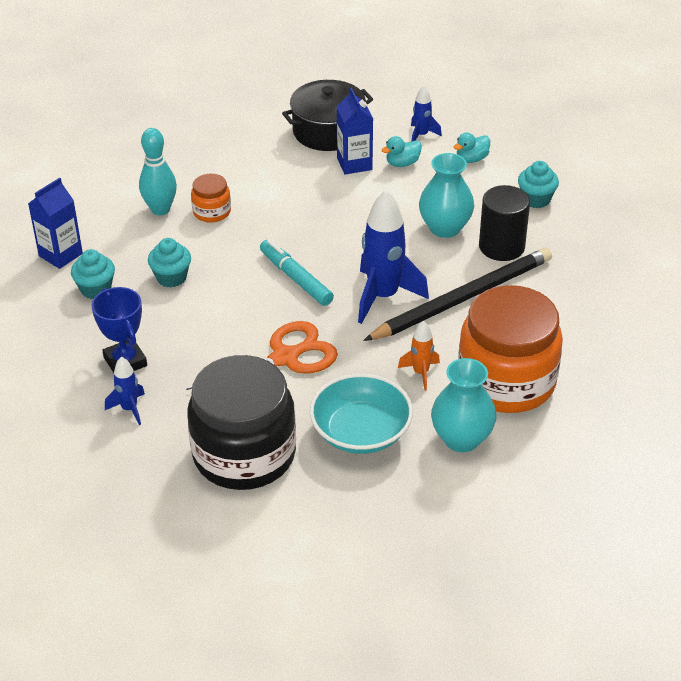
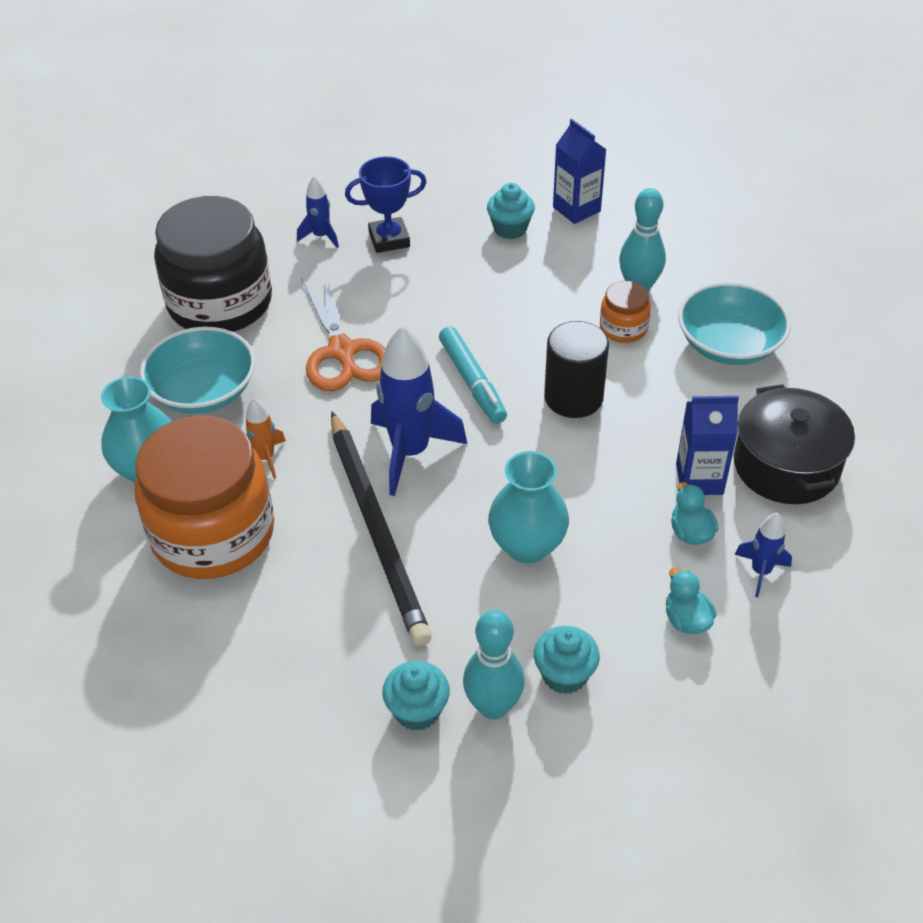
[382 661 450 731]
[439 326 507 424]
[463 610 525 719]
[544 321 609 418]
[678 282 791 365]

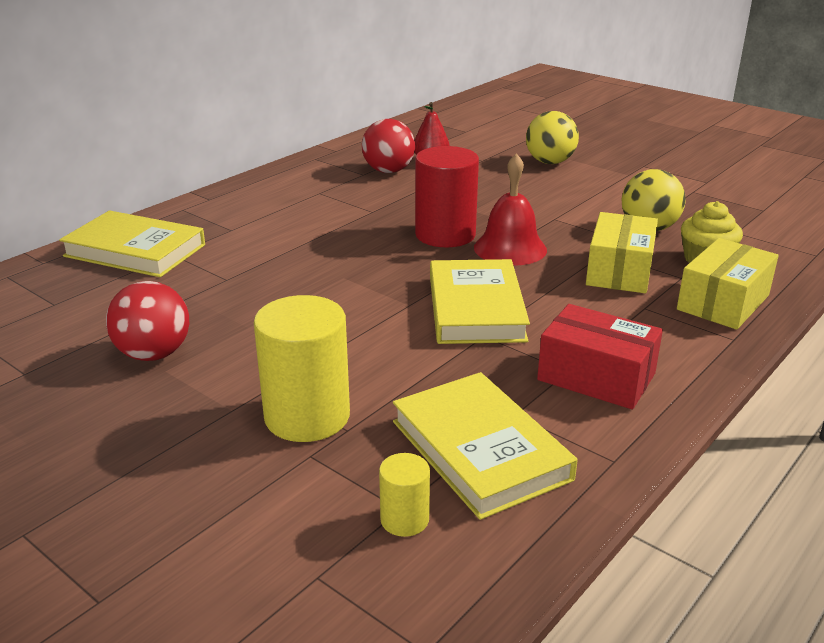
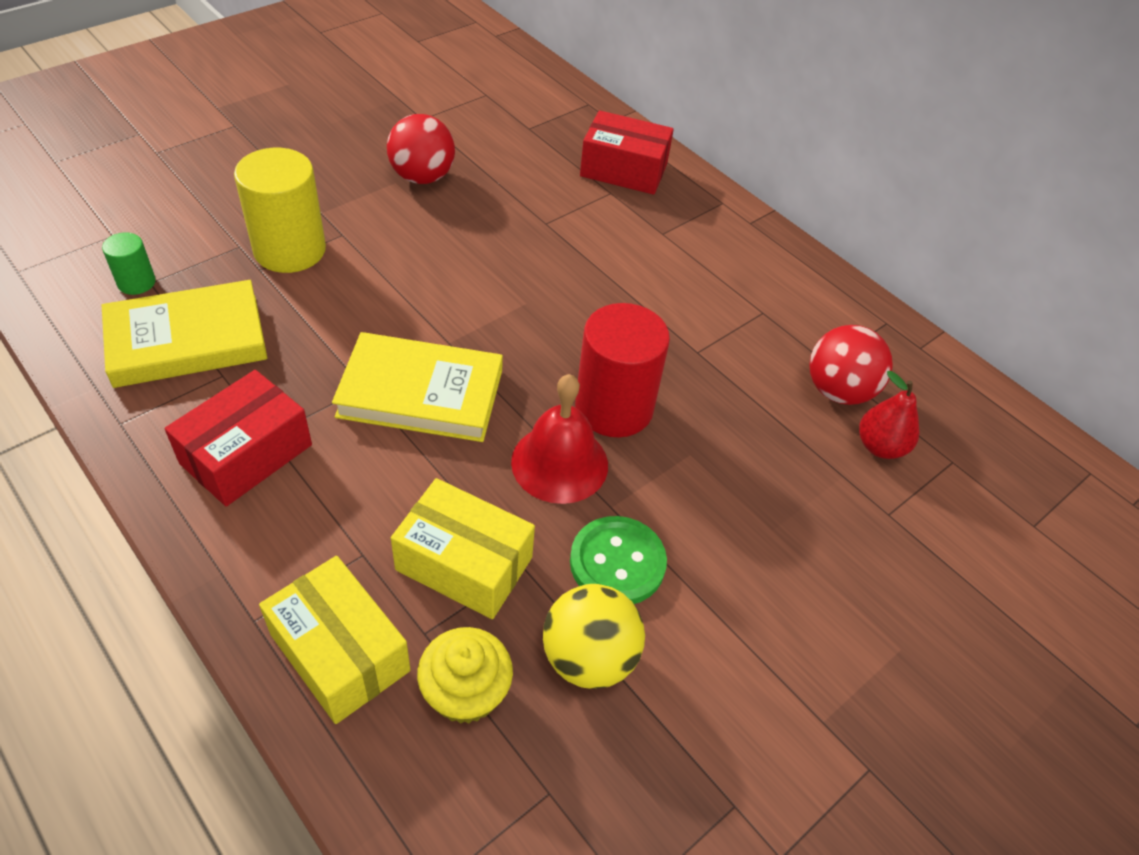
[102 232 156 295]
[570 516 667 604]
[580 110 674 195]
[526 111 579 164] (first image)

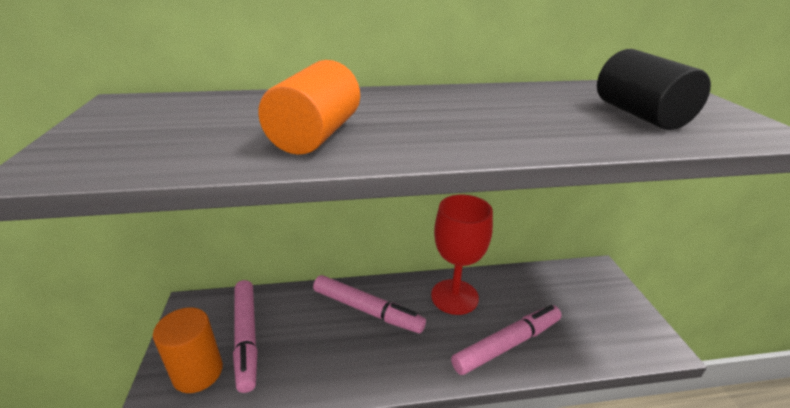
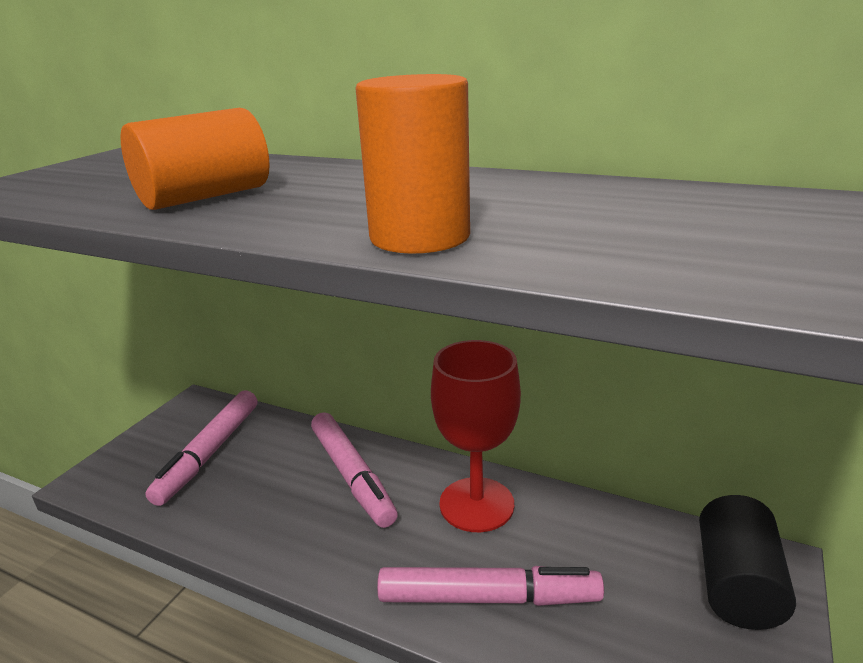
[355 74 470 254]
[699 495 796 630]

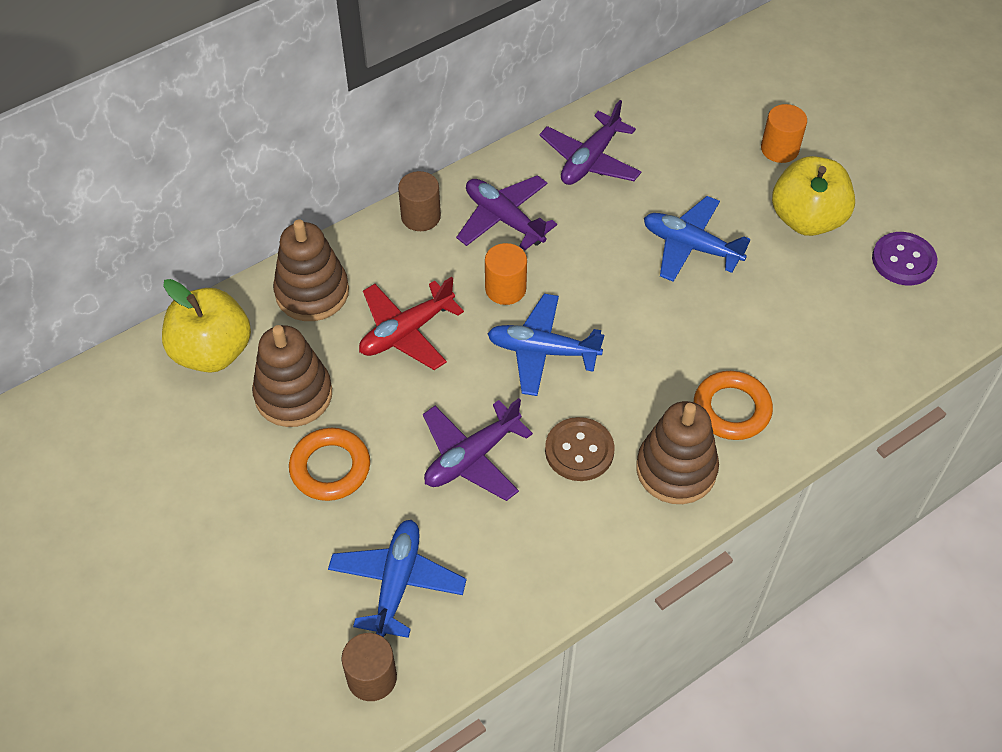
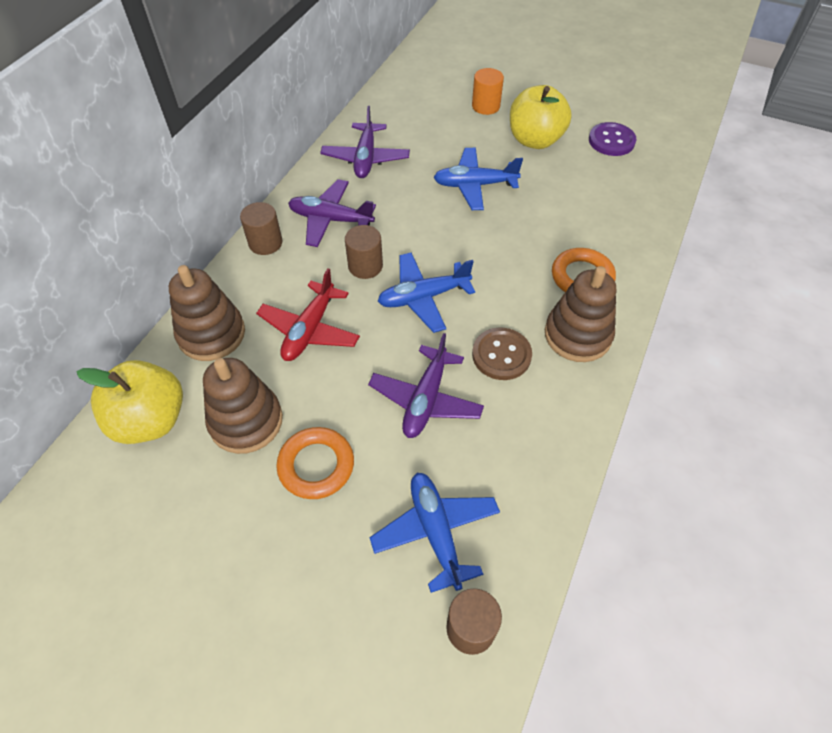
[345 225 383 279]

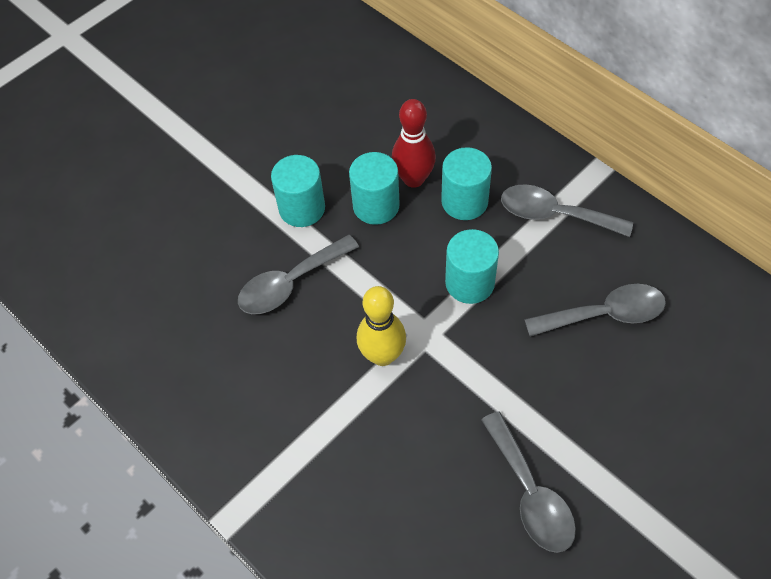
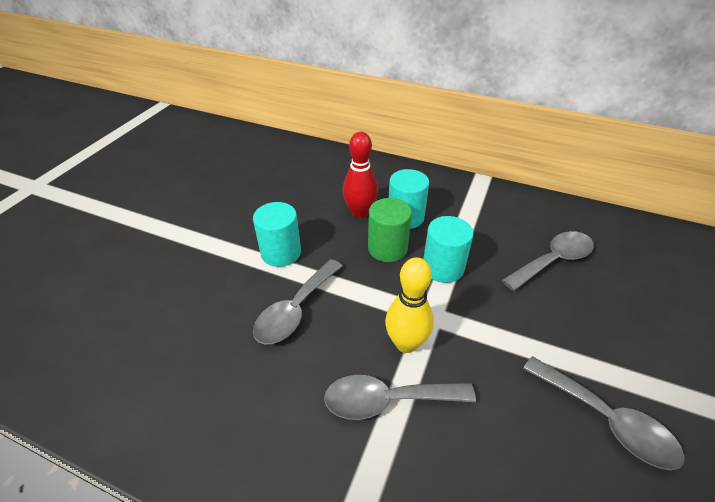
[324 375 476 420]
[368 198 412 262]
[349 152 400 225] (first image)

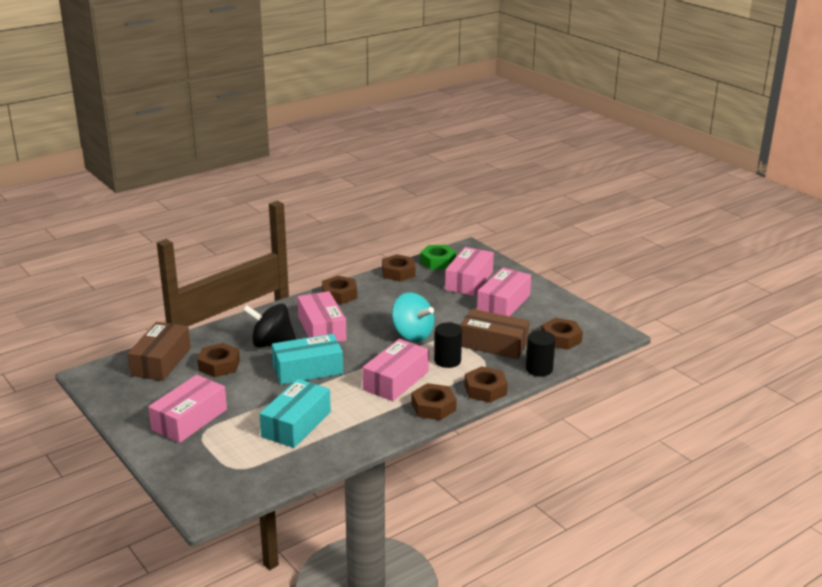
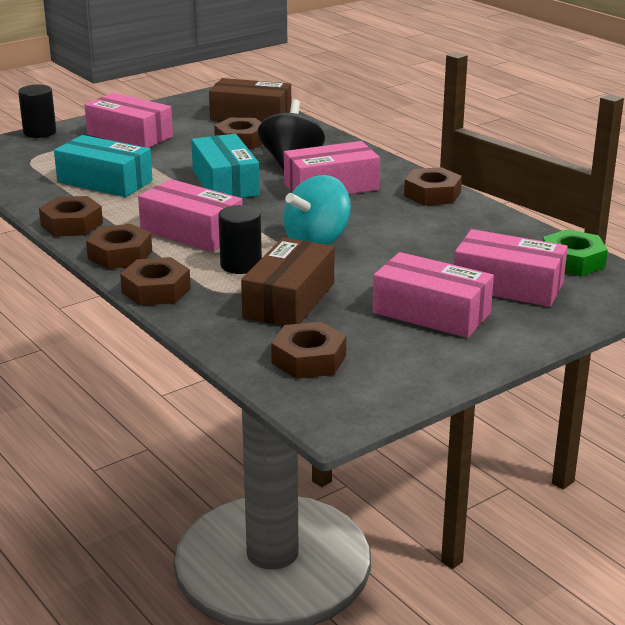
[18 85 56 138]
[39 196 103 237]

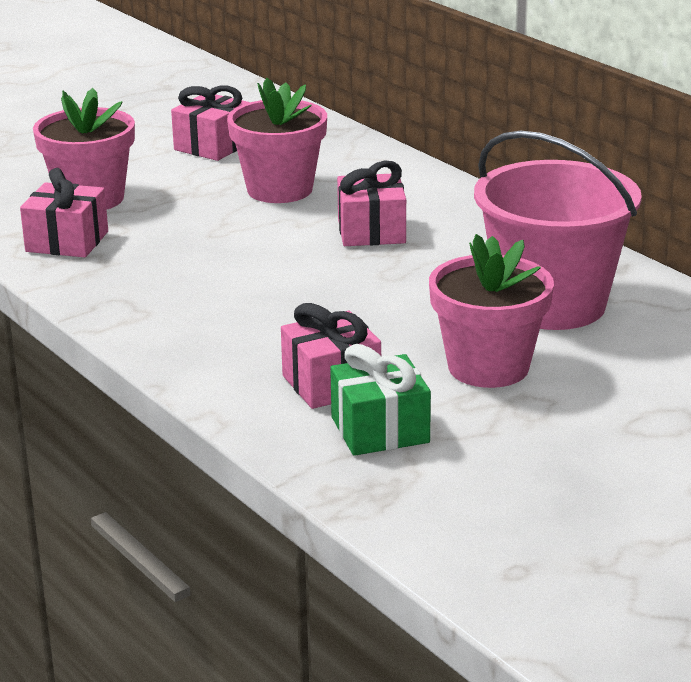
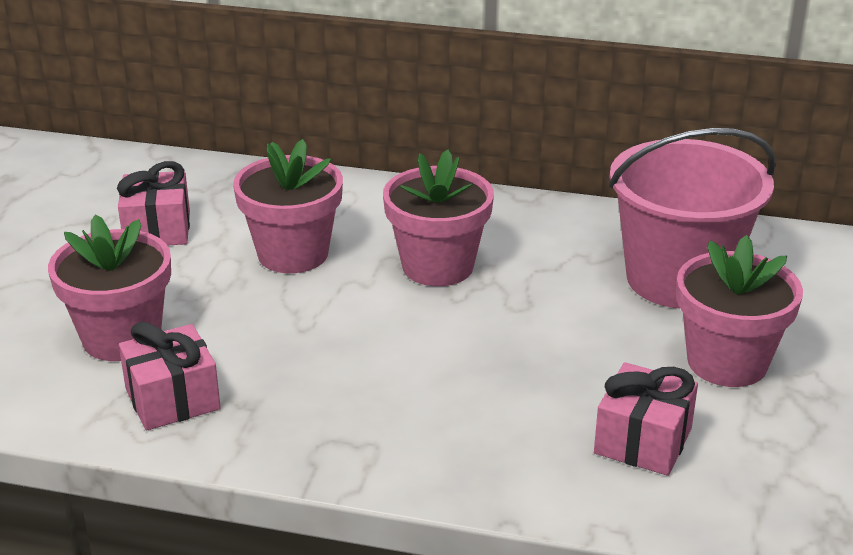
[383 150 494 286]
[330 344 431 456] (first image)

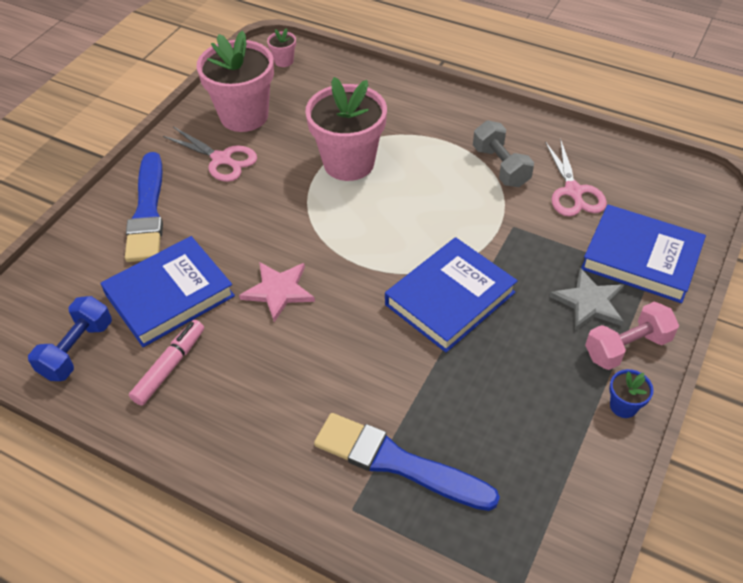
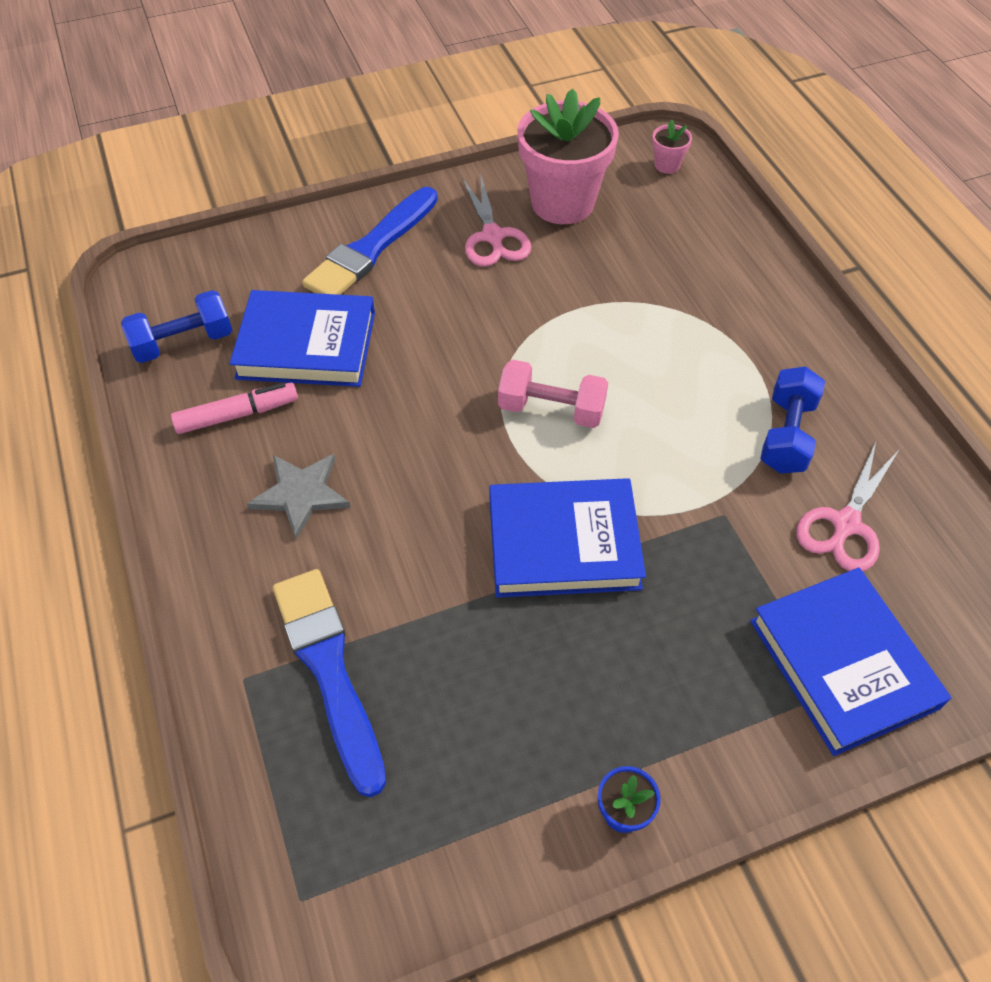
[247 454 351 540]
[498 360 608 428]
[760 366 825 474]
[239 262 315 322] (first image)
[305 77 387 181] (first image)

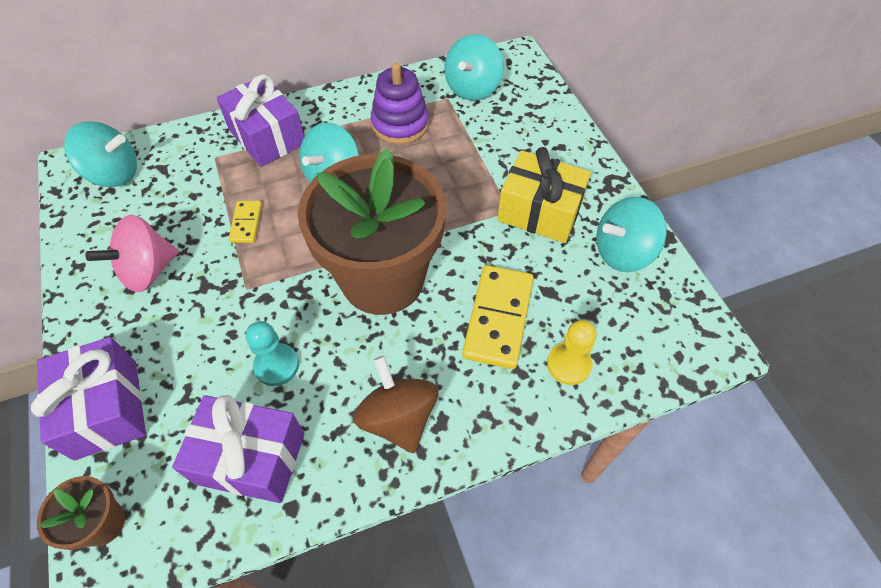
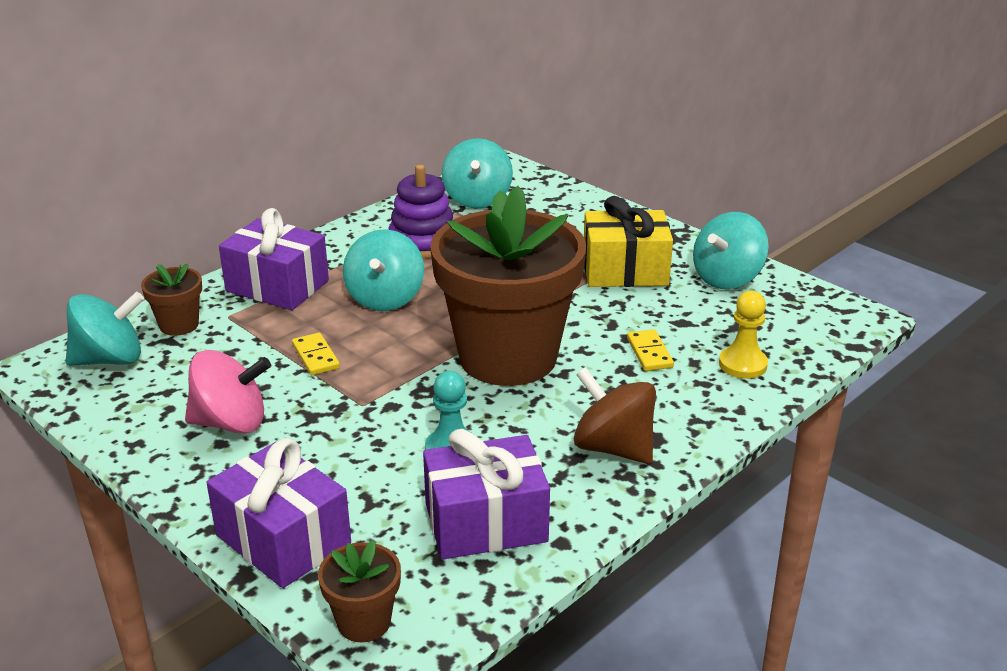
[141 263 202 336]
[185 350 271 434]
[627 329 674 371]

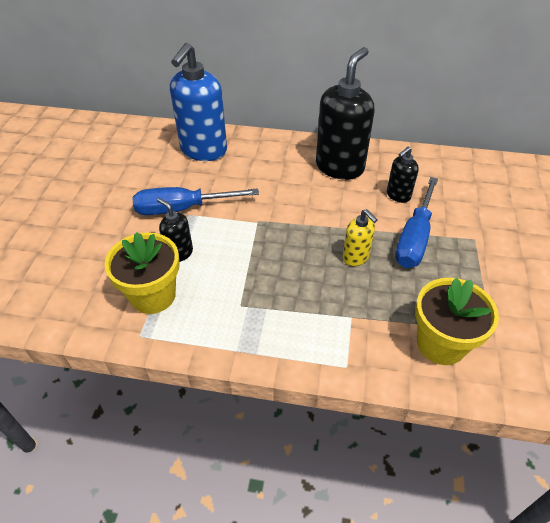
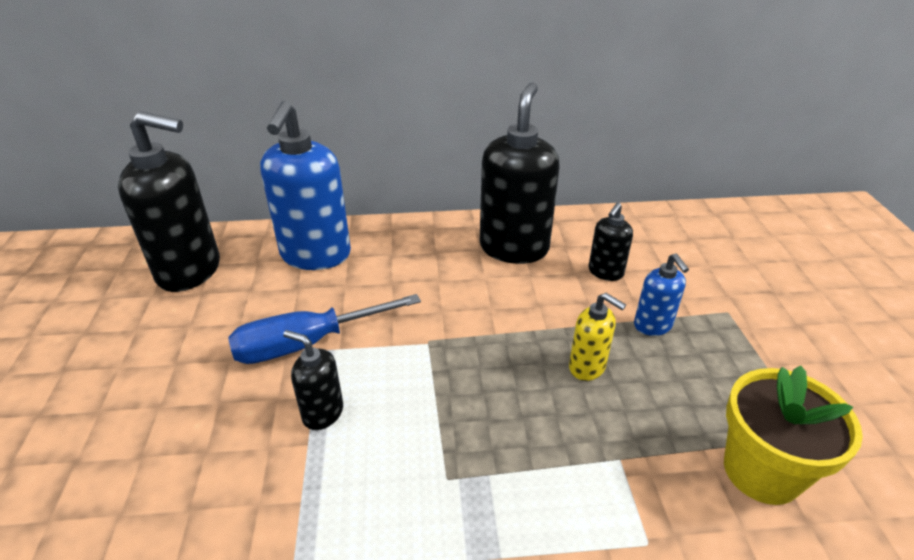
[118 111 220 292]
[634 253 689 336]
[104 232 180 314] (first image)

